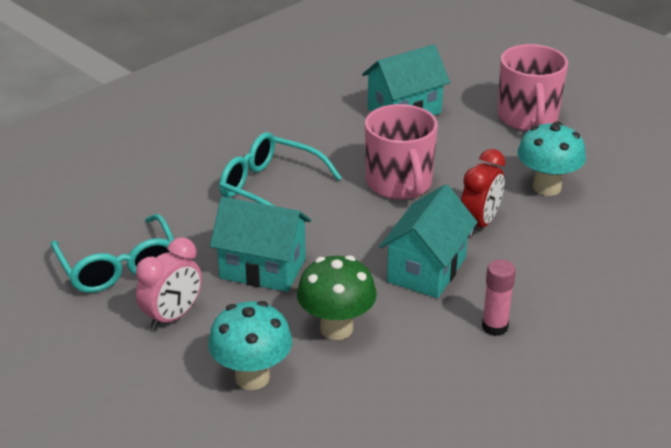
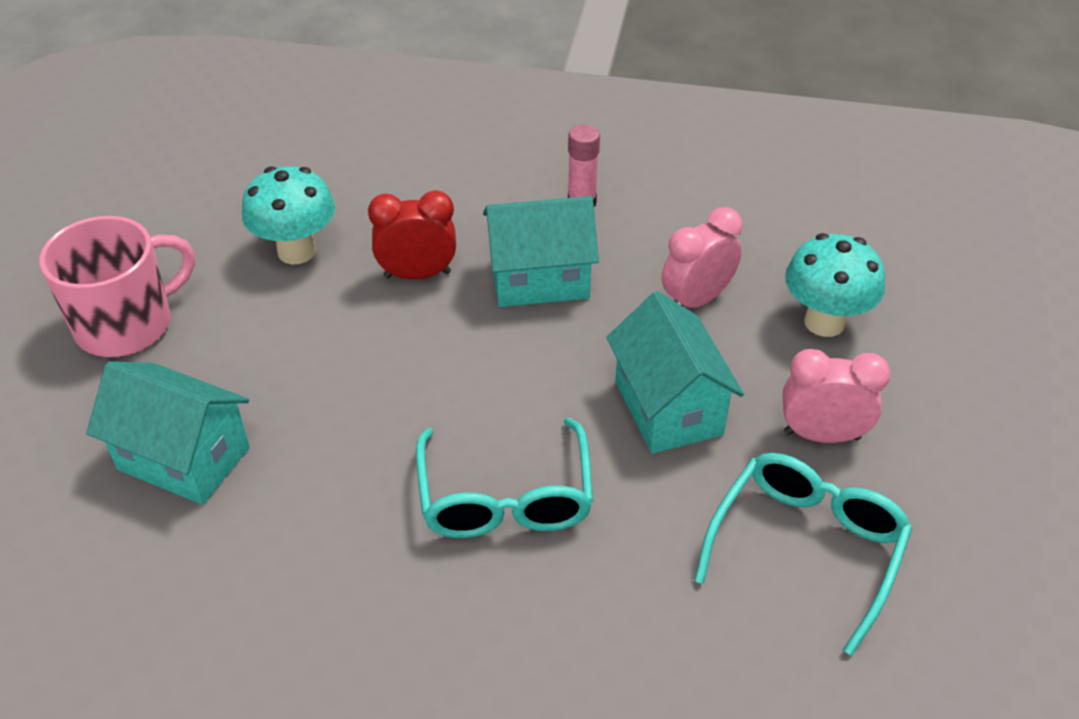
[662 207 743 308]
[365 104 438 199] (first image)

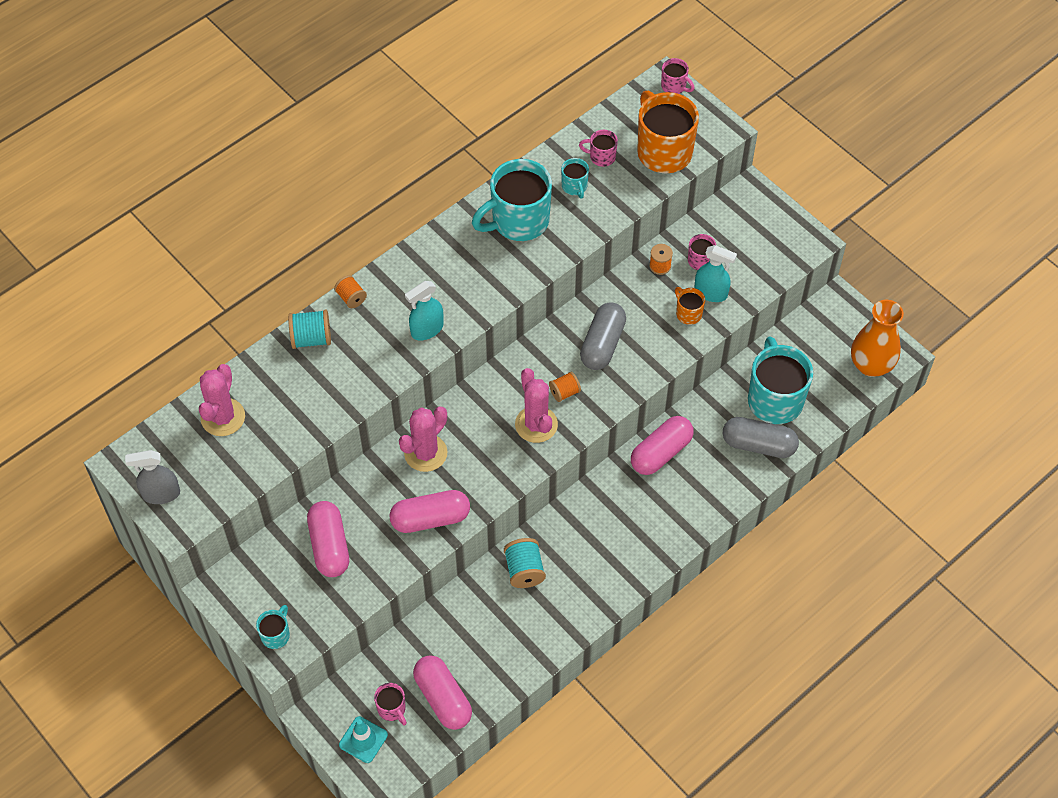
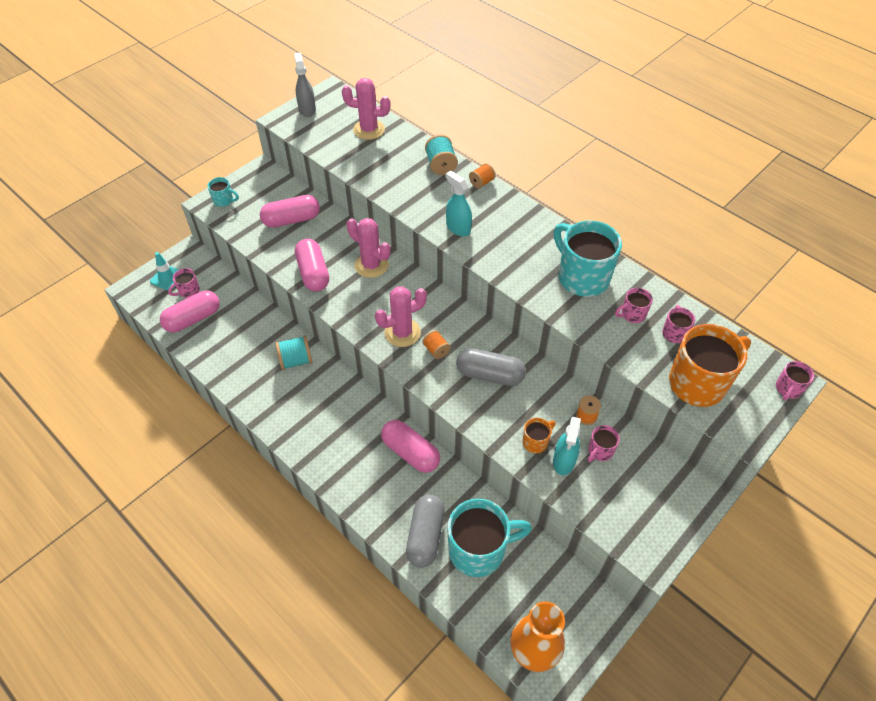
[615 288 653 323]

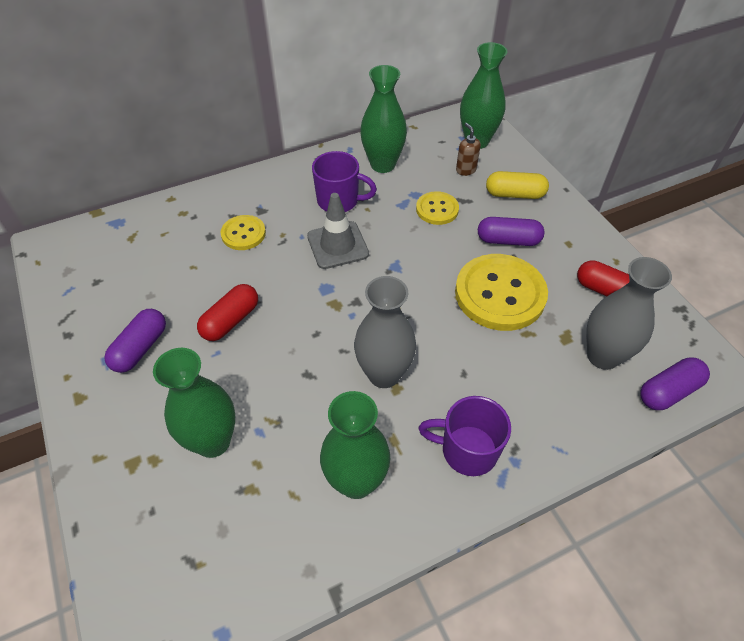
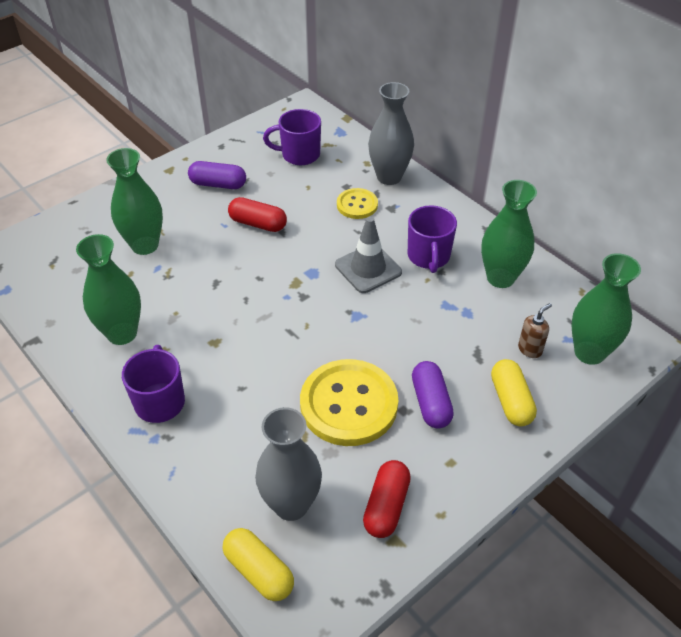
[223 528 294 601]
[263 109 321 165]
[368 82 414 185]
[416 191 459 225] (first image)

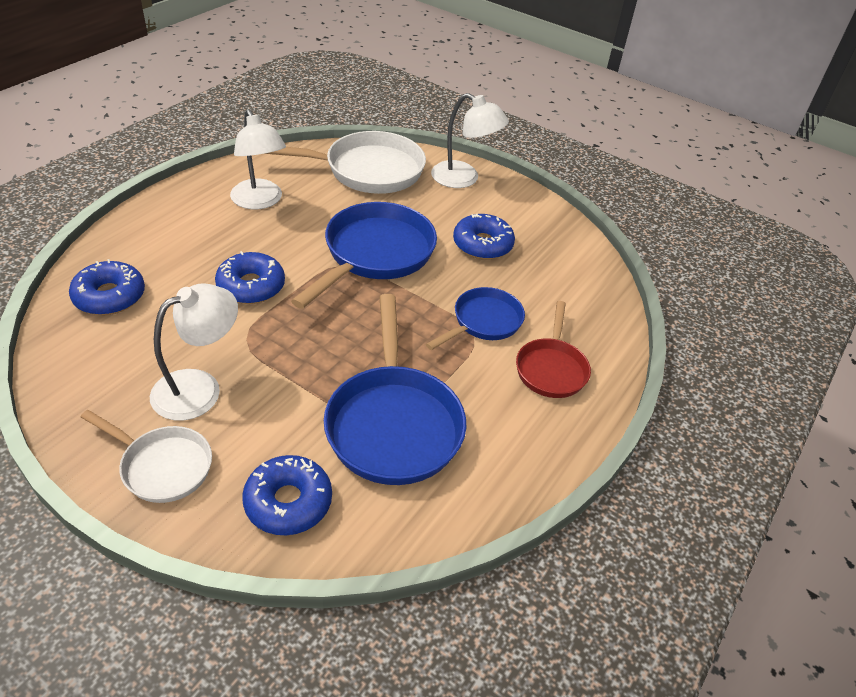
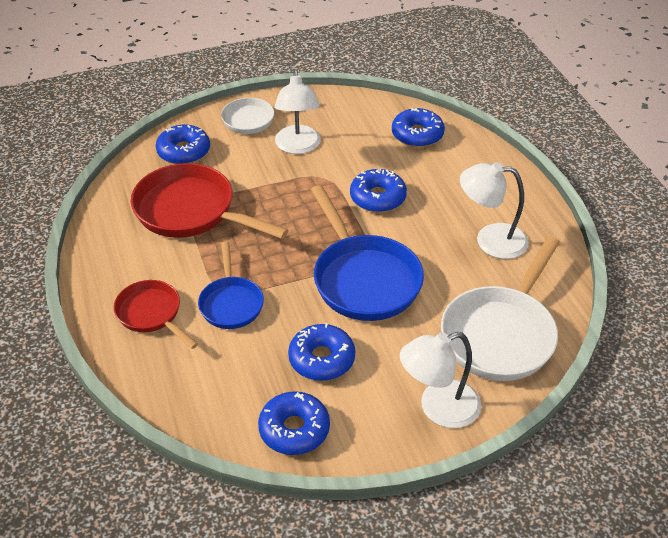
[131 163 289 239]
[258 391 330 455]

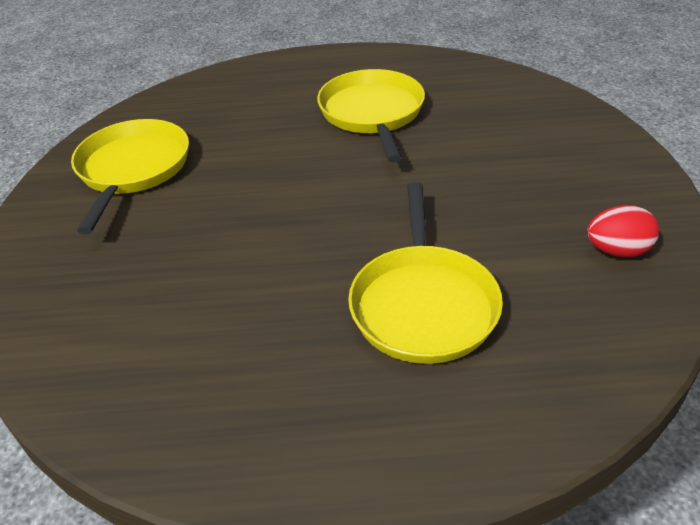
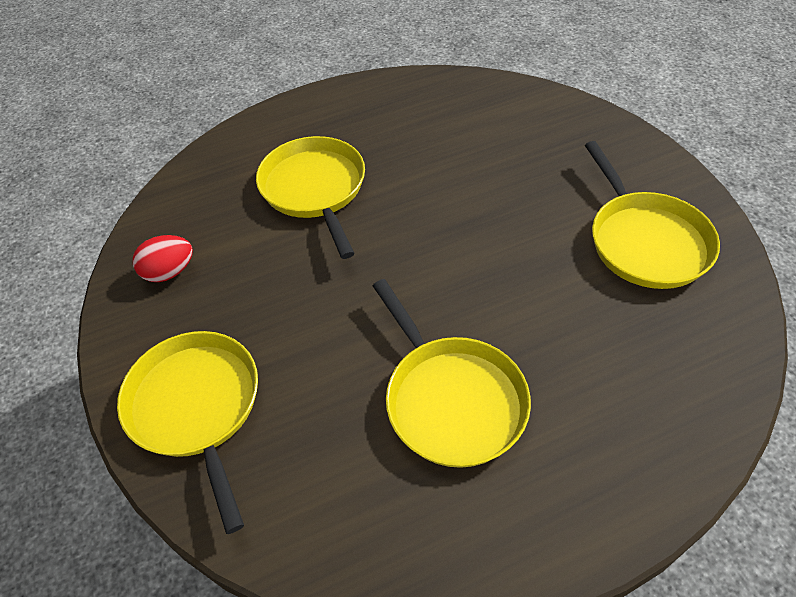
[117 331 258 534]

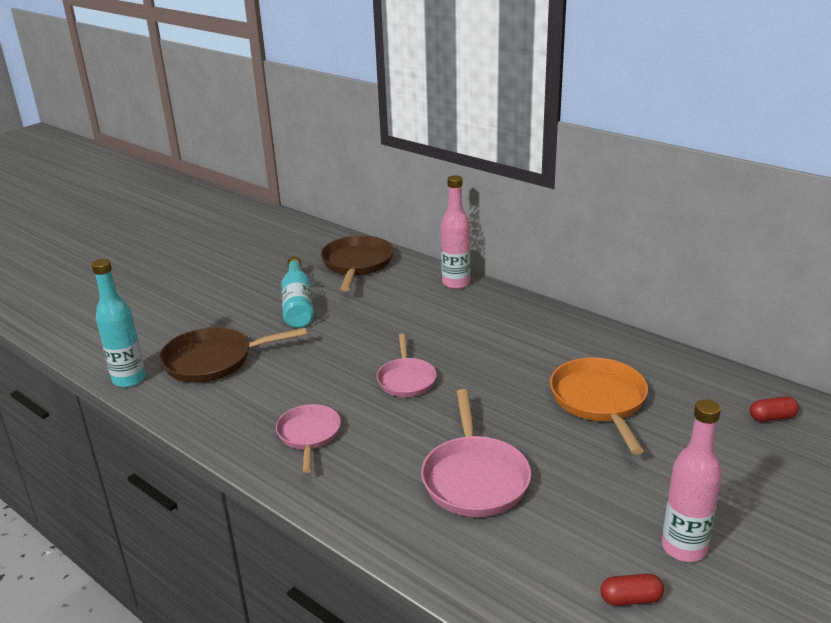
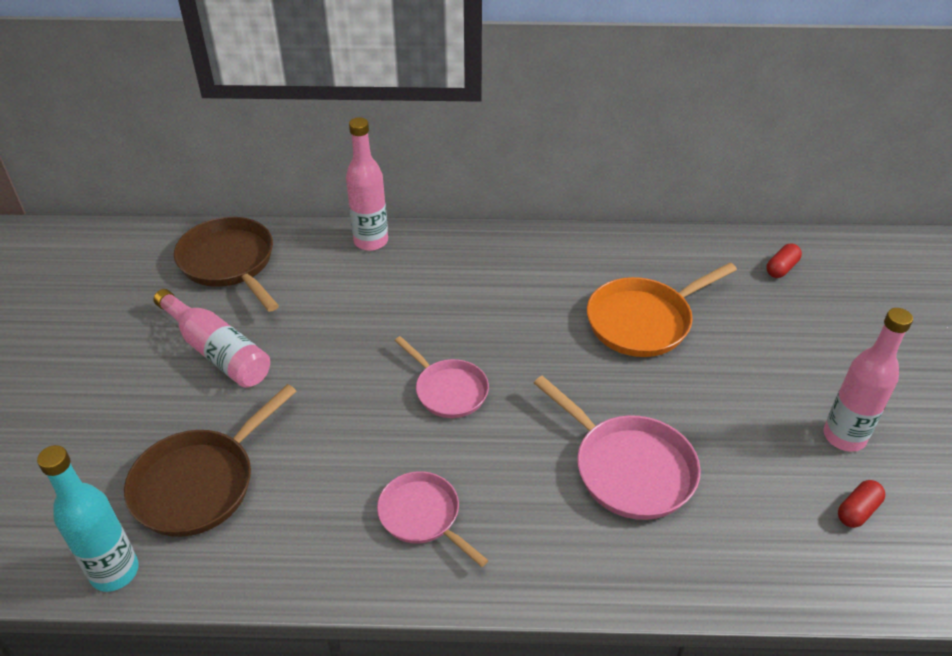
[154 289 270 388]
[587 263 737 357]

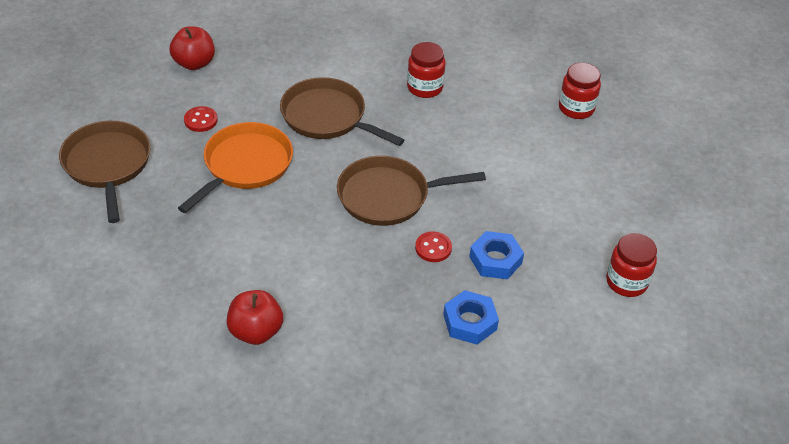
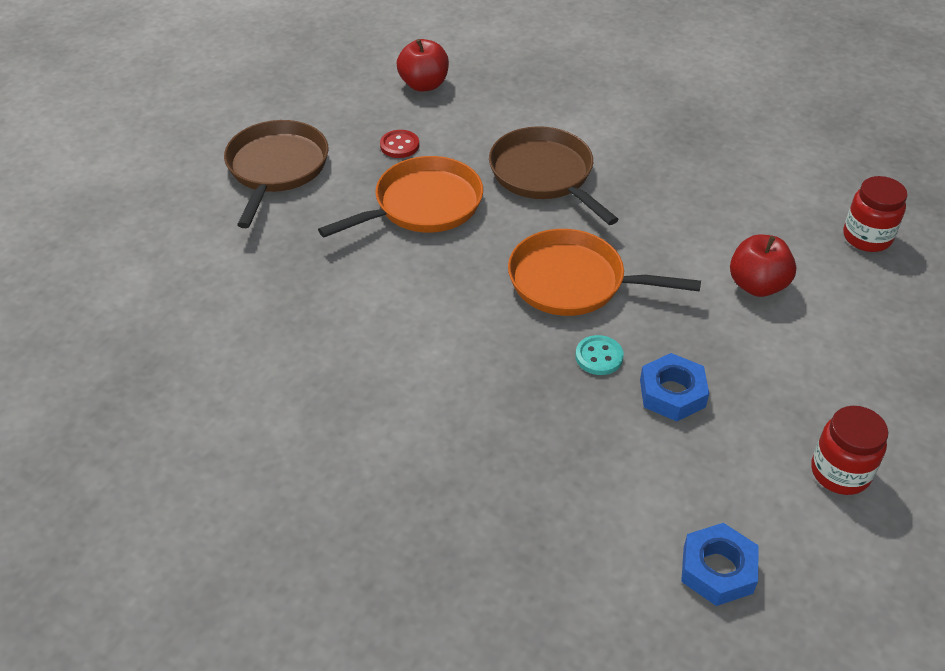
[508 229 701 316]
[575 335 624 375]
[681 523 759 606]
[730 235 796 297]
[407 42 446 98] (first image)

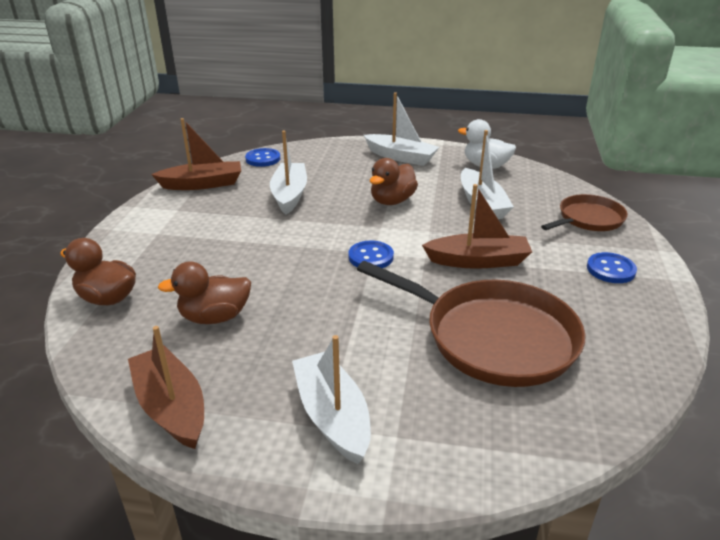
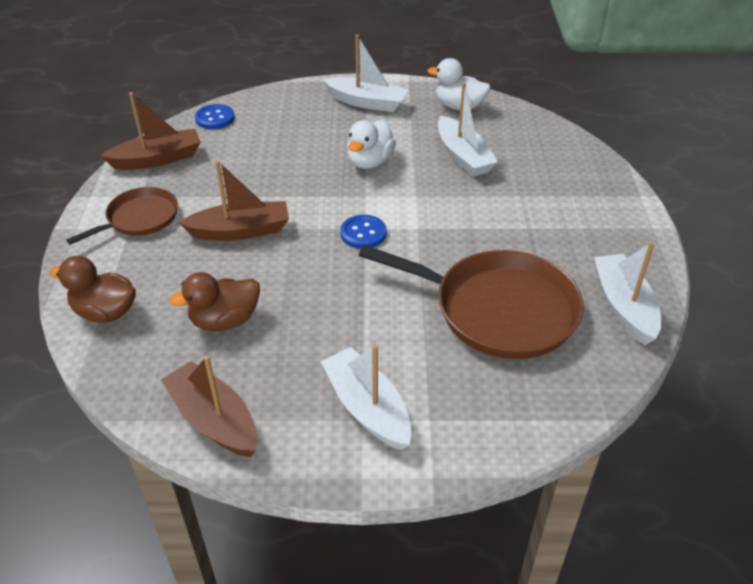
[66 187 178 245]
[179 160 289 241]
[347 120 396 169]
[594 242 661 345]
[587 252 637 283] (first image)

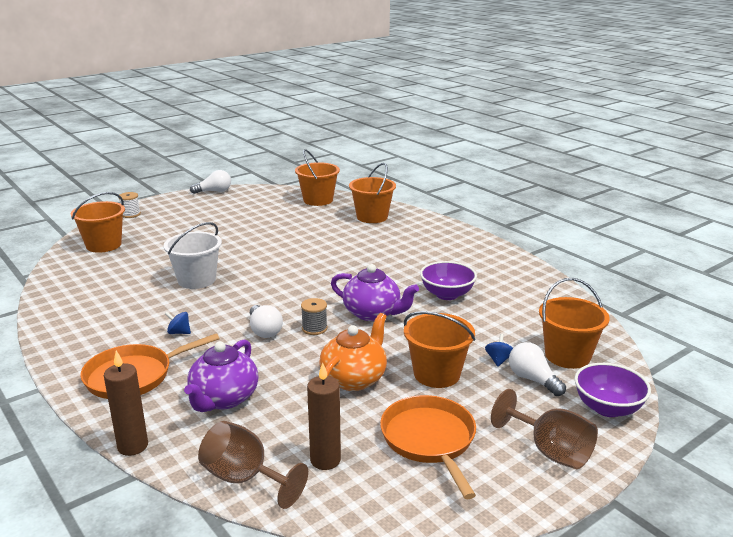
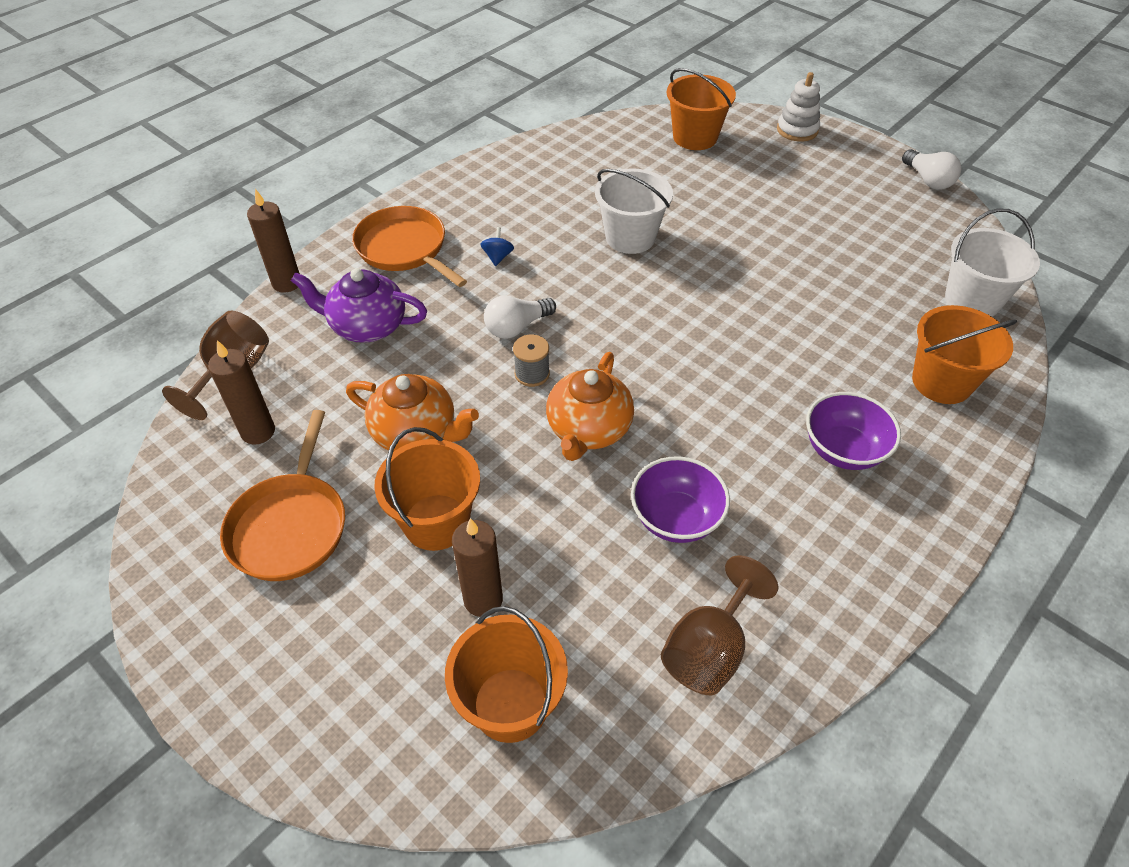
[220 410 345 581]
[452 518 503 617]
[546 352 634 461]
[661 555 778 695]
[777 72 820 142]
[806 392 901 470]
[945 209 1040 317]
[509 342 566 396] (first image)

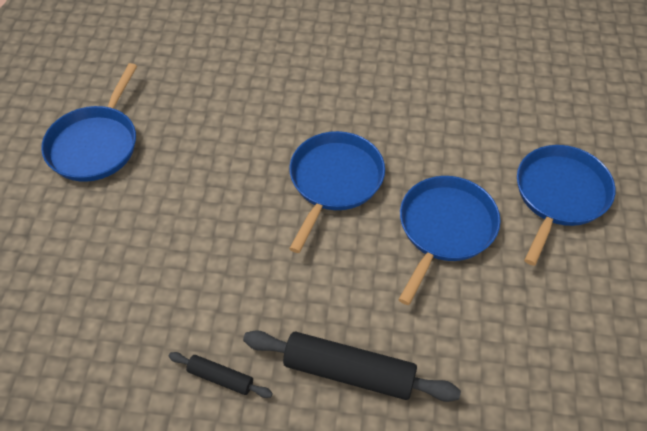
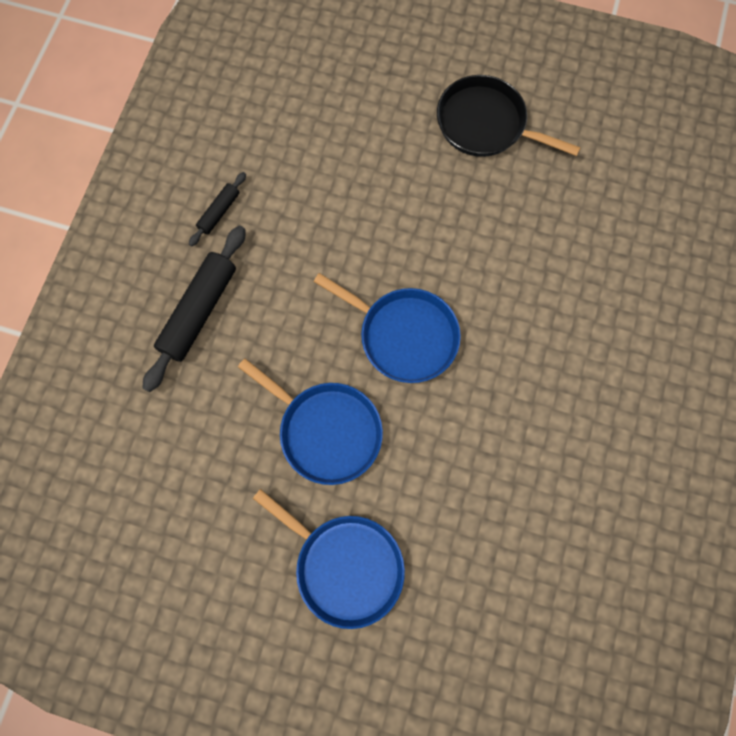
[437 75 581 157]

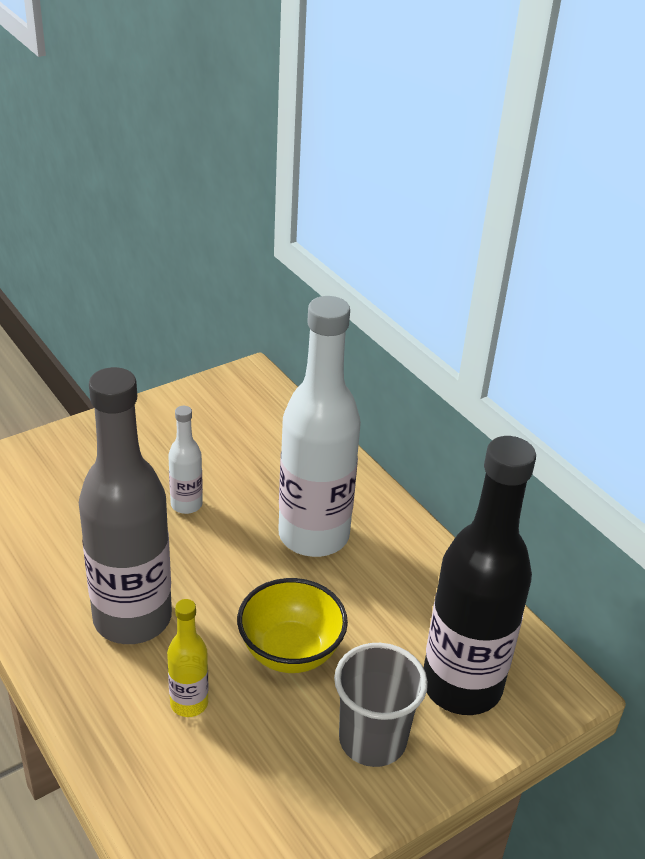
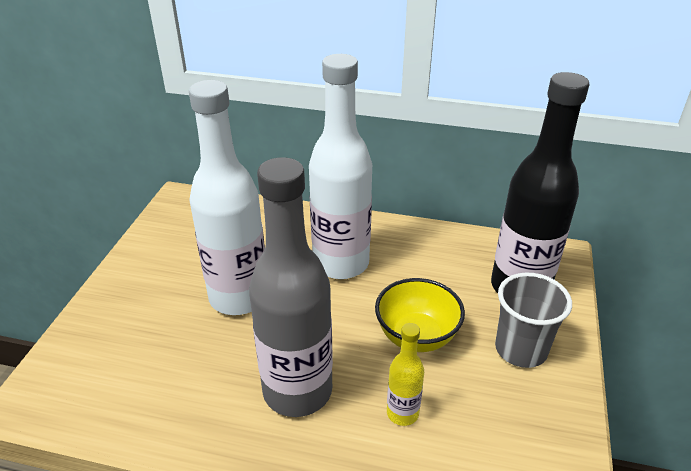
[189 80 265 315]

